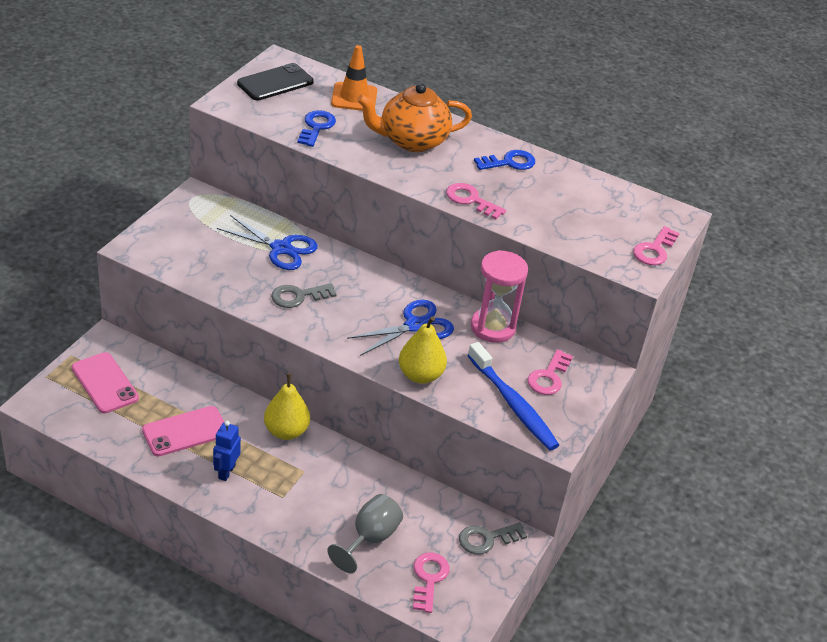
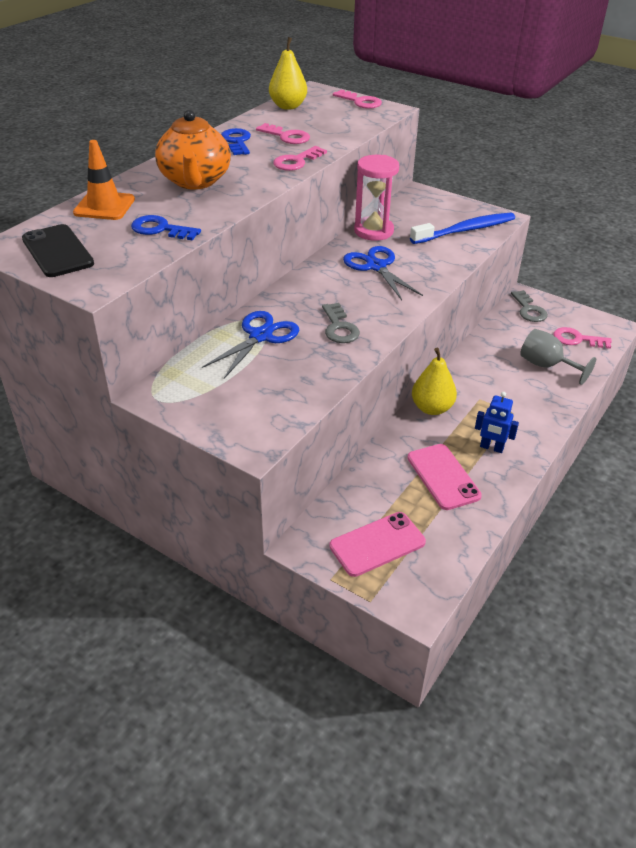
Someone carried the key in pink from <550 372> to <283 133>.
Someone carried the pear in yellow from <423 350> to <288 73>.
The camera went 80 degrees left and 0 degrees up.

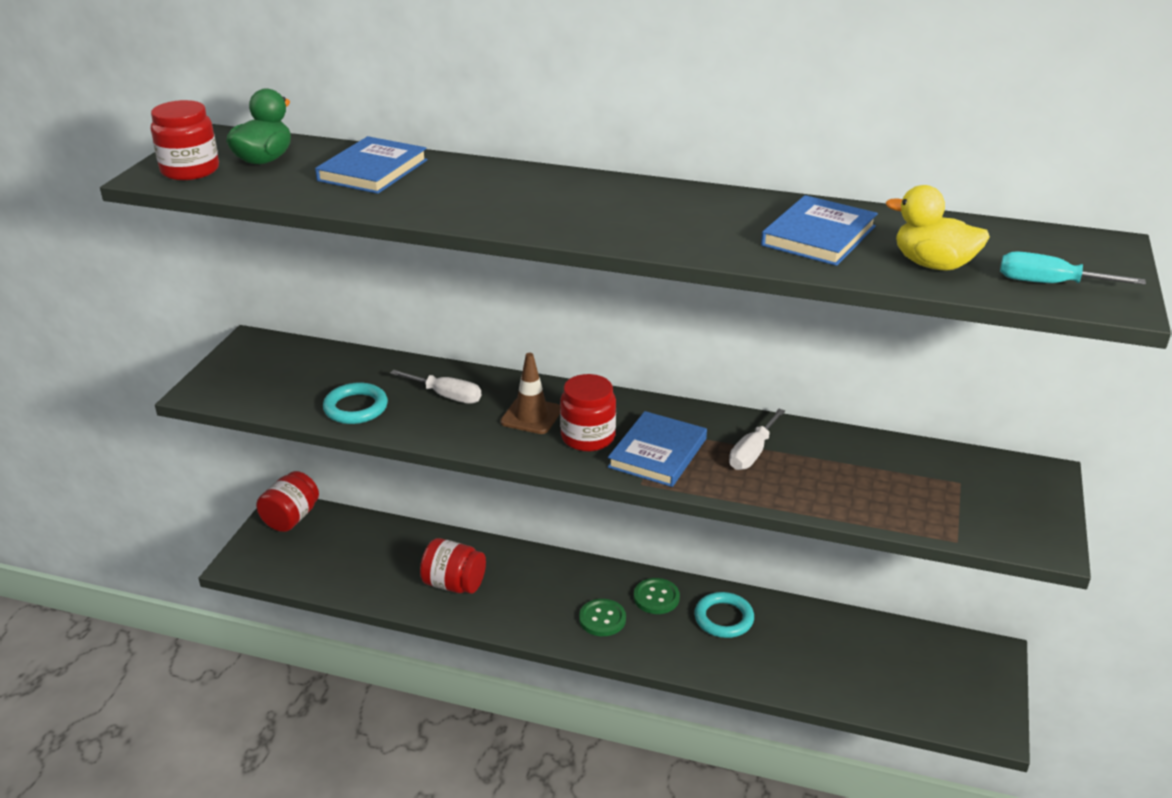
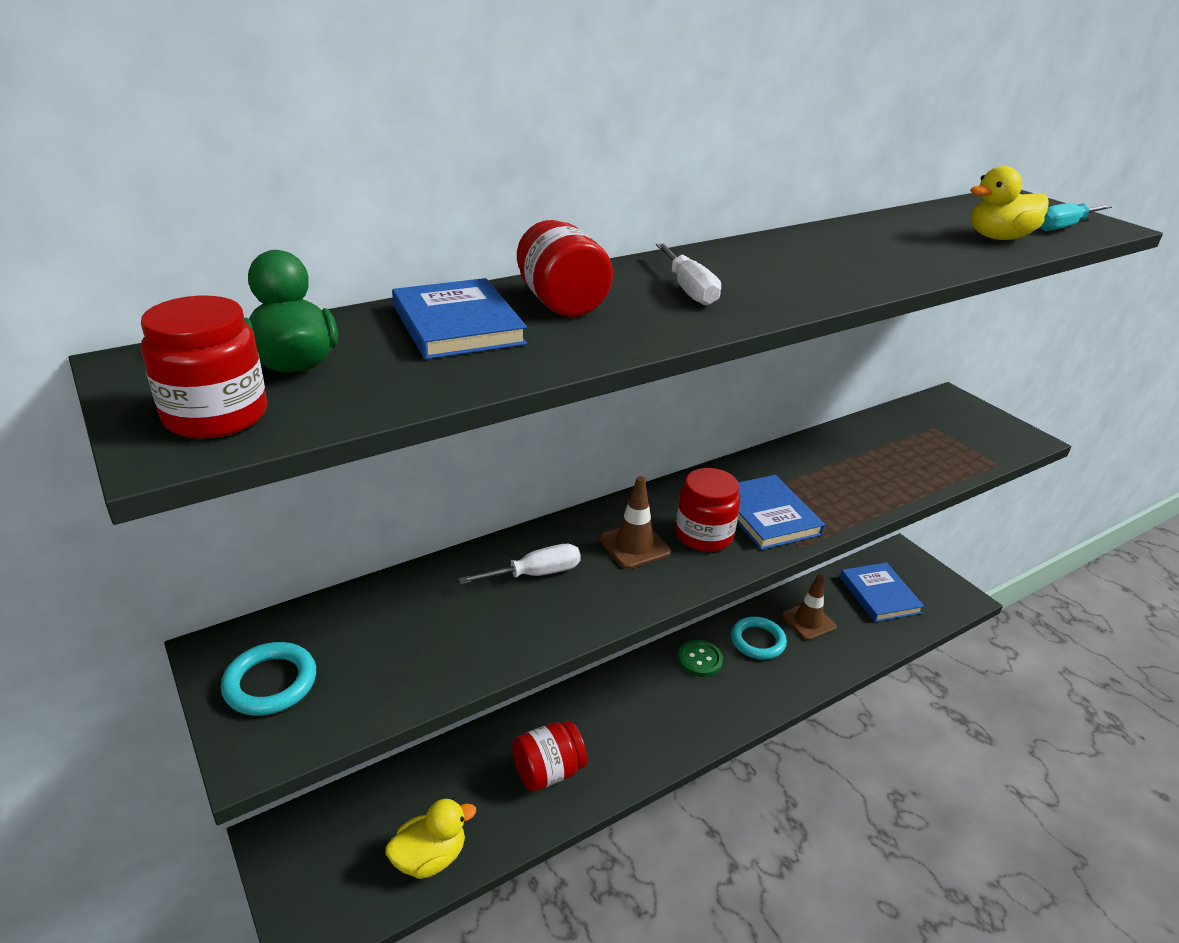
Someone carried the ring in turquoise from <355 403> to <268 679>.
Someone put down the duck in yellow at <430 839>.
Someone carried the jar in red from <287 501> to <565 268>.
Someone carried the screwdriver in white from <757 439> to <688 274>.
Someone put down the traffic cone in brown at <809 607>.
Someone carried the book in blue from <819 230> to <882 592>.
Someone took away the button in green at <602 617>.
The camera went 50 degrees left and 0 degrees up.

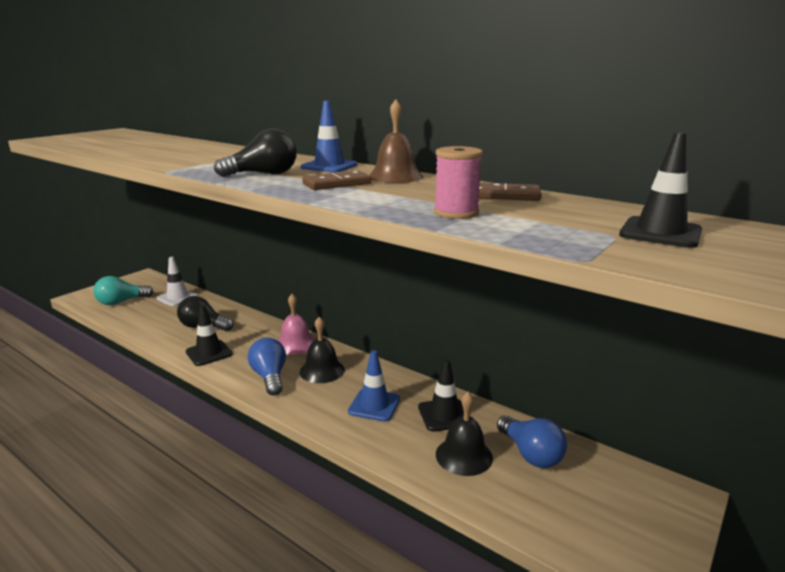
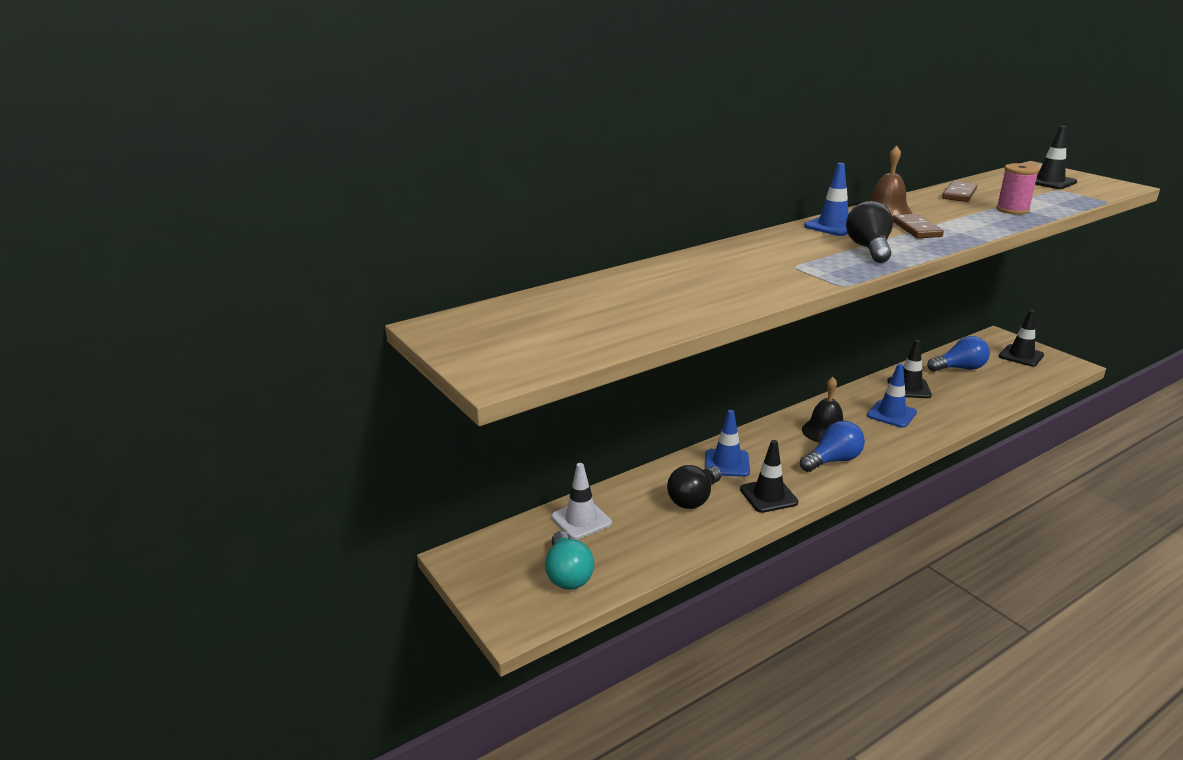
Someone put down the traffic cone in blue at <727 443>.
Someone rotated the light bulb in blue at <267 366> by 150 degrees clockwise.
Someone put down the traffic cone in black at <1021 338>.
Someone took away the bell in pink at <296 324>.
Someone took away the bell in black at <464 434>.
The camera went 70 degrees left and 5 degrees up.

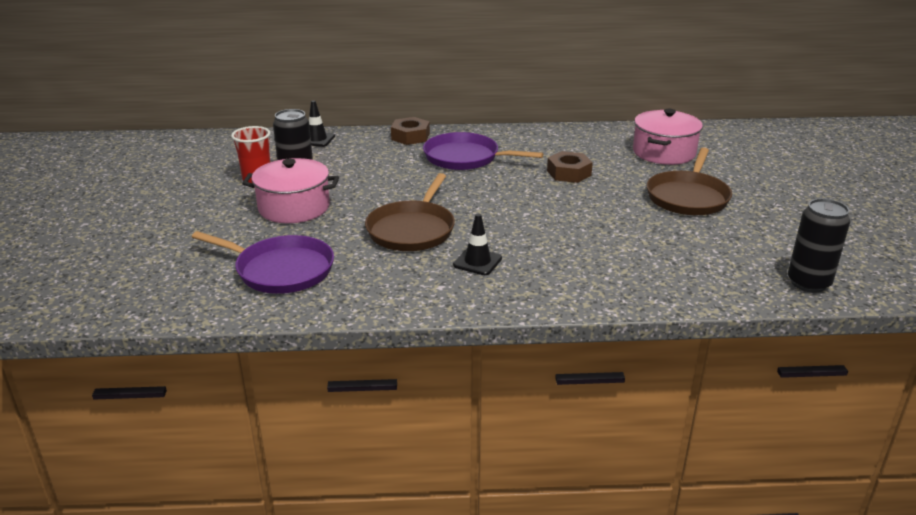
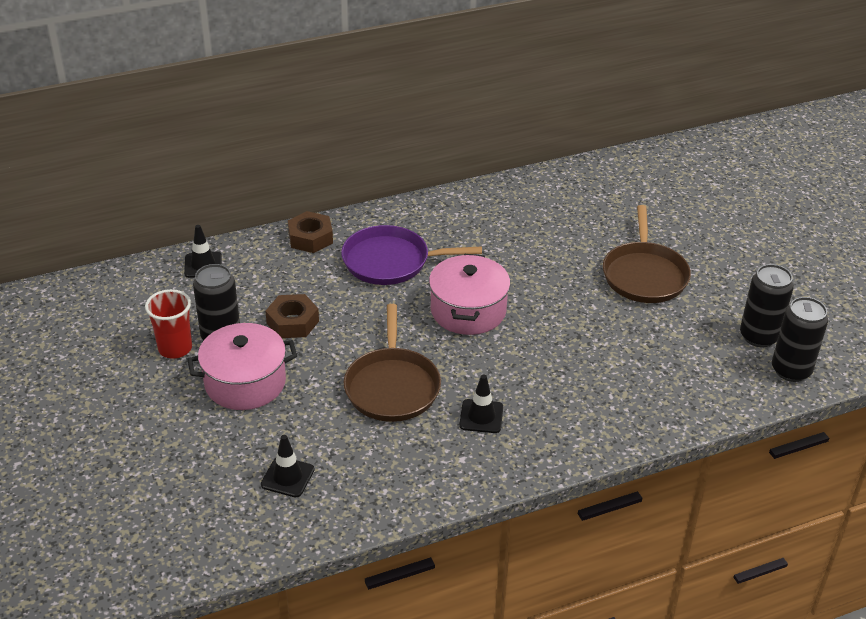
Someone swapped the pan in purple at <263 262> for the traffic cone in black at <288 466>.
Someone carried the nut in brown from <570 167> to <292 316>.
Someone carried the pot in pink from <668 137> to <469 294>.
Someone put down the can in black at <767 305>.
The camera went 20 degrees left and 10 degrees up.

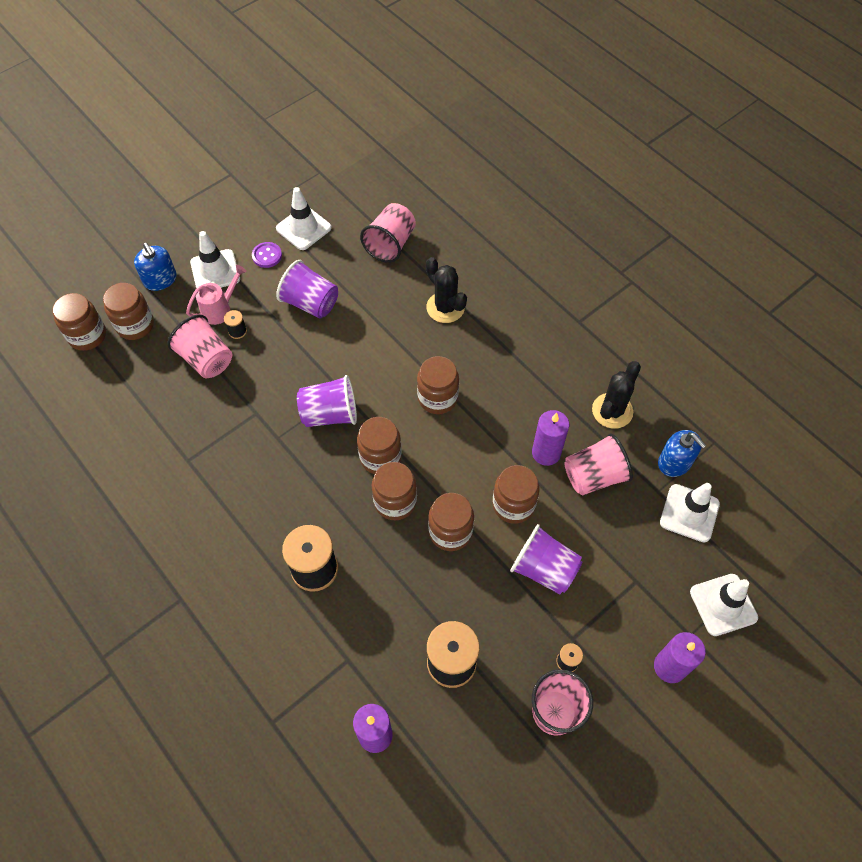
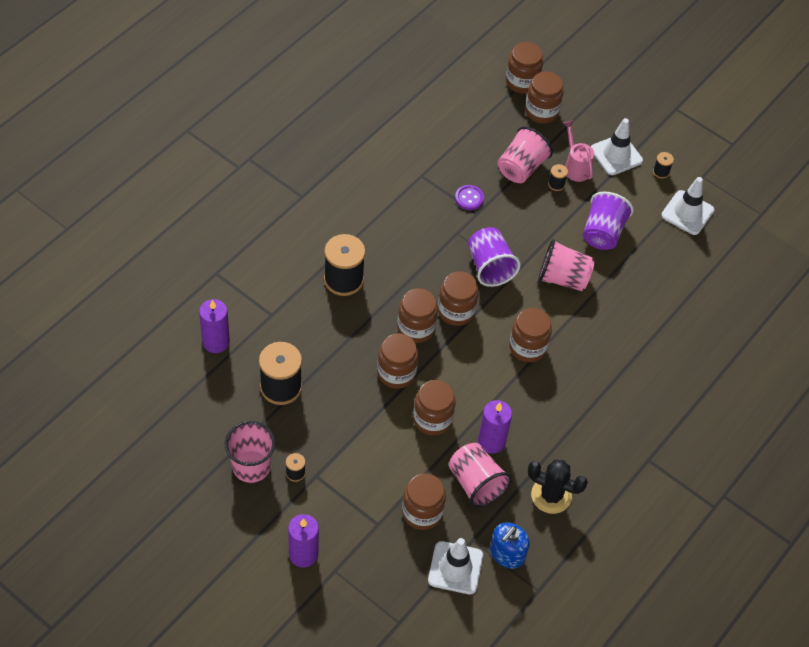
Someone put down the jar in brown at <424 502>.
Someone carried the button in purple from <267 255> to <469 197>.
Someone carried the cup in pink from <388 233> to <566 265>.
Someone rotated the watering can in pink at <216 295> by 150 degrees counterclockwise.
Someone put down the spool in black at <663 165>.
Someone took away the soap dispenser in blue at <155 267>.
Someone took away the cactus in black at <446 290>.
Someone took away the cup in purple at <546 559>.
Someone took away the traffic cone in white at <724 605>.
The camera went 75 degrees right and 5 degrees down.

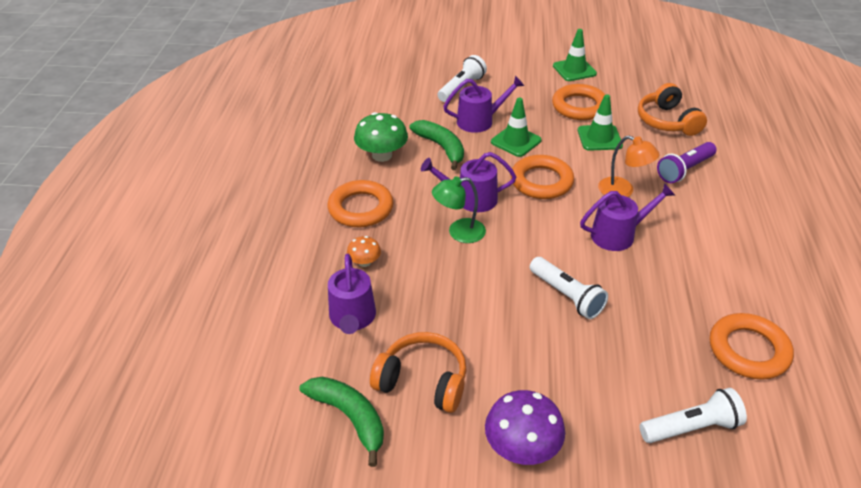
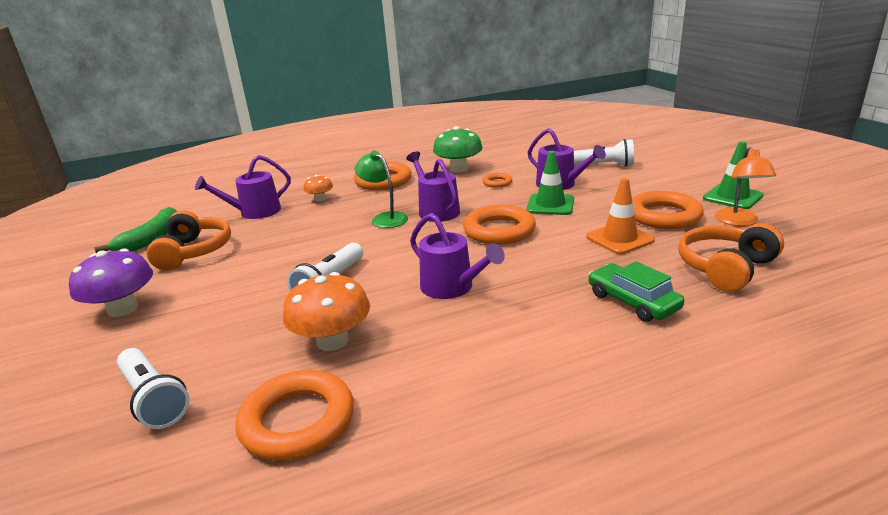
Someone put down the mushroom in orange at <326 311>.
Someone swapped the banana in green at <436 145> for the ring in orange at <497 180>.
Someone repainted the traffic cone in green at <600 122>, which became the traffic cone in orange at <620 216>.
Someone swapped the flashlight in purple at <687 162> for the car in green at <636 291>.
Someone carried the lamp in orange from <628 166> to <745 186>.
The camera went 65 degrees right and 15 degrees down.

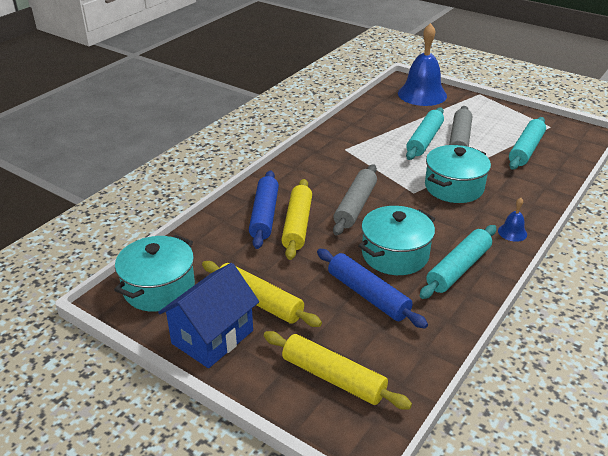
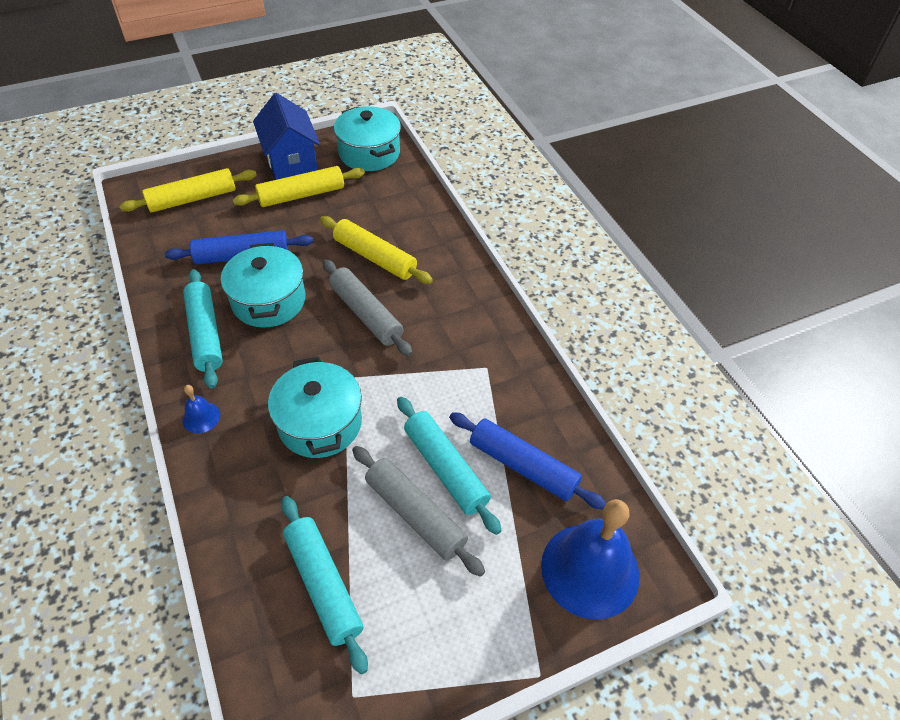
Someone carried the rolling pin in blue from <264 209> to <527 460>.
The camera went 120 degrees right and 15 degrees up.

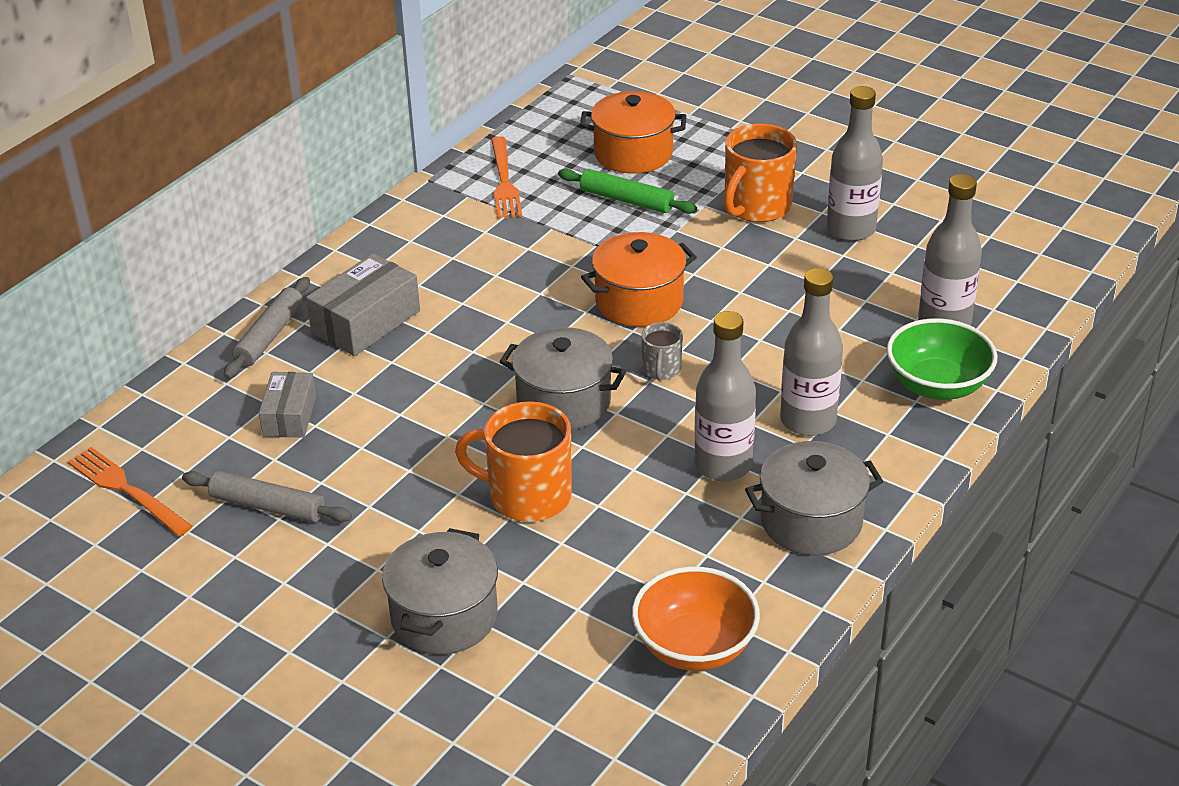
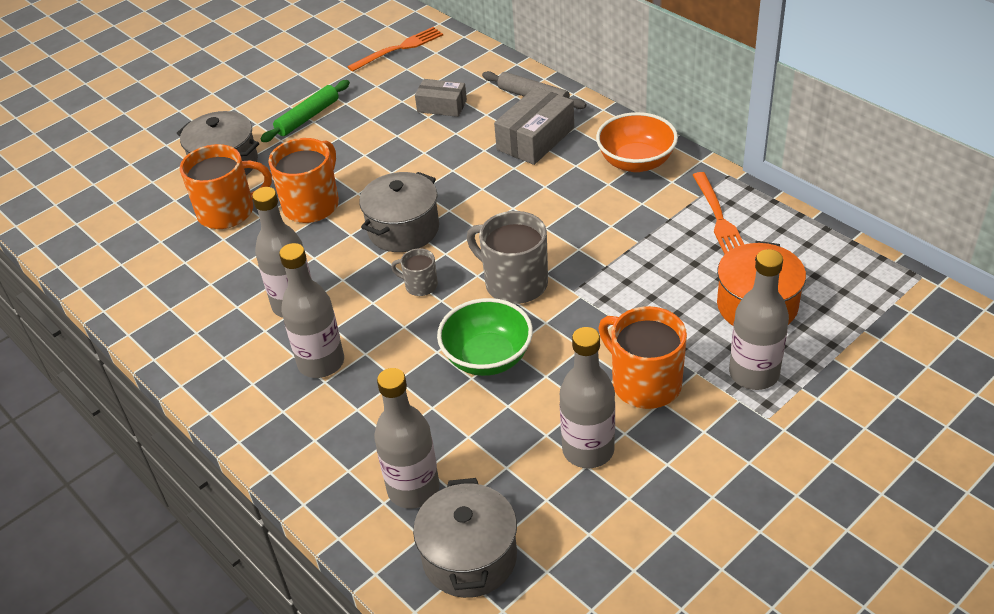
Someone put down the mug in orange at <226 186>.
Someone carried the rolling pin in green from <627 191> to <305 111>.
Someone carried the pot in grey from <814 498> to <465 538>.
Someone carried the bowl in green from <942 359> to <485 337>.
Someone swapped the pot in orange at <639 279> for the mug in grey at <507 257>.
Someone rotated the box in grey at <363 304> by 75 degrees clockwise.
Someone carried the bowl in orange from <696 619> to <637 142>.
Someone rotated the fork in orange at <506 177> by 105 degrees counterclockwise.
Someone put down the bottle in grey at <759 319>.
Someone took away the rolling pin in grey at <267 496>.
The camera went 105 degrees right and 5 degrees up.

